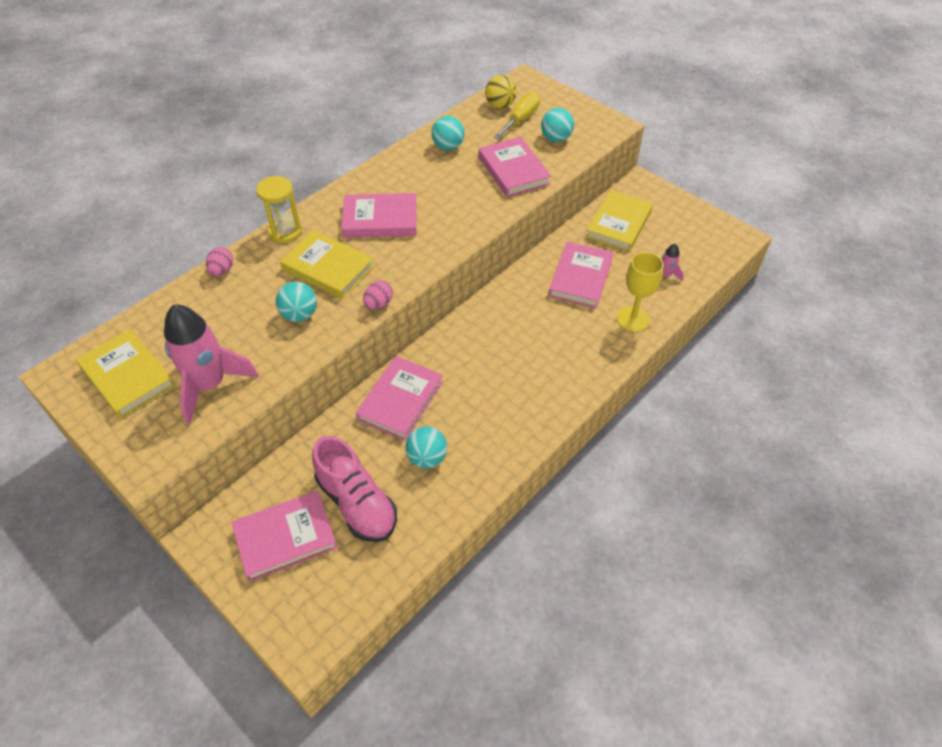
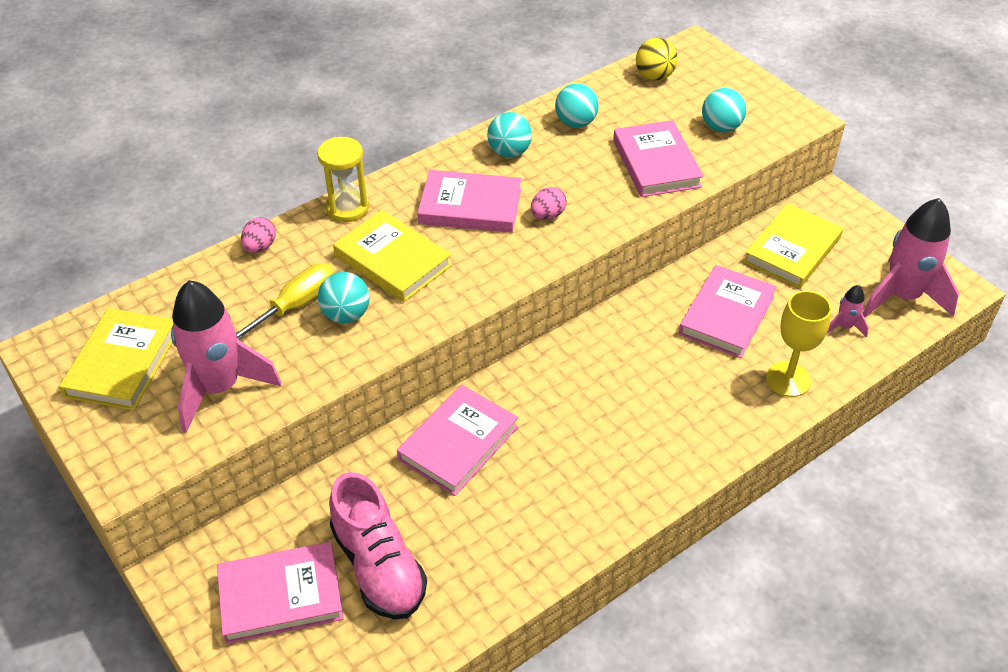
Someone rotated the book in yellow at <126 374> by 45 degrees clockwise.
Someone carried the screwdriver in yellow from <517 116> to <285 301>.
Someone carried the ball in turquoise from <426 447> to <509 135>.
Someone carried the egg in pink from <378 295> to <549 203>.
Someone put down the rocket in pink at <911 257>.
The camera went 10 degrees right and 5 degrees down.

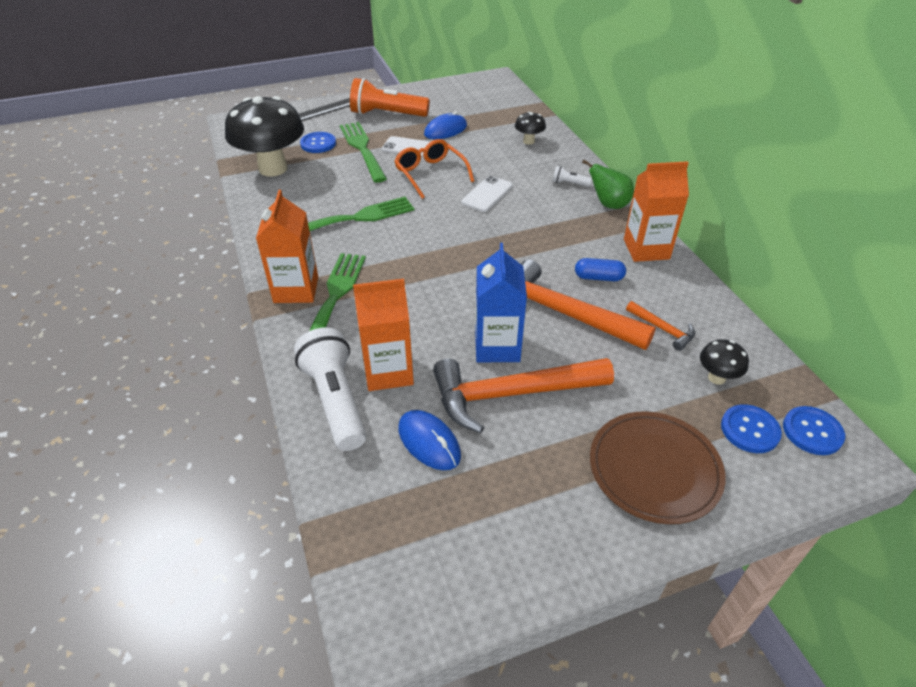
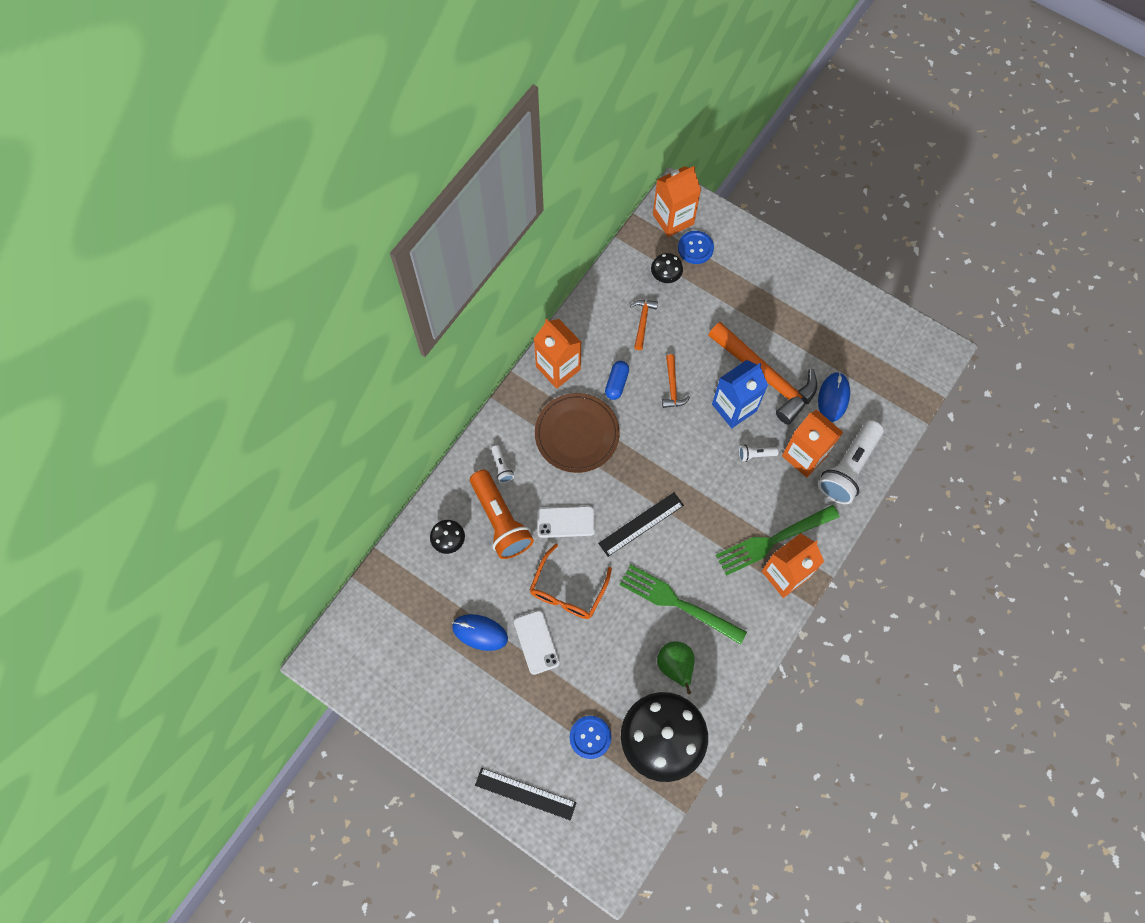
Someone carried the flashlight in orange from <390 97> to <502 514>.
Someone carried the plate in brown from <658 467> to <577 433>.
Someone put down the ruler in black at <641 524>.
Someone rotated the capsule in blue at <600 269> by 45 degrees clockwise.
Someone swapped the button in blue at <814 430> for the carton in orange at <677 201>.
Someone carried the pear in green from <608 184> to <675 667>.
Someone scaled the hammer in orange at <588 304> by 0.46.
Someone put down the flashlight in white at <759 453>.
Someone took away the fork in green at <363 152>.
The camera went 125 degrees left and 25 degrees up.

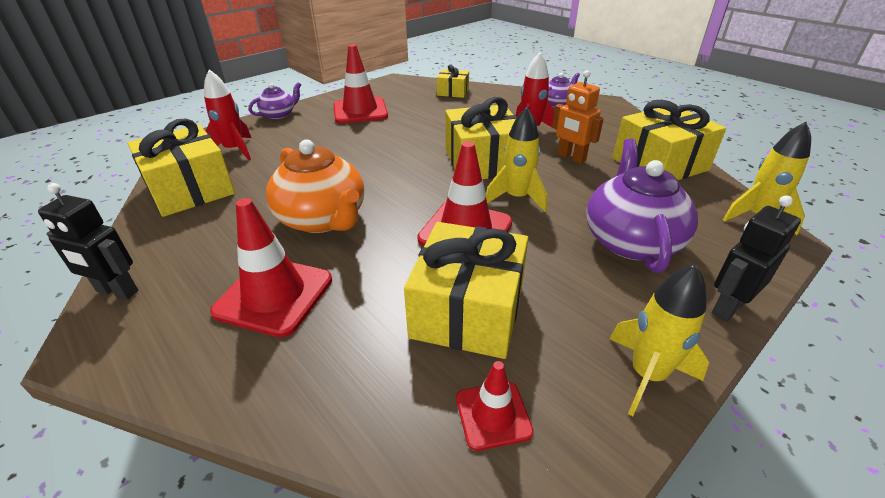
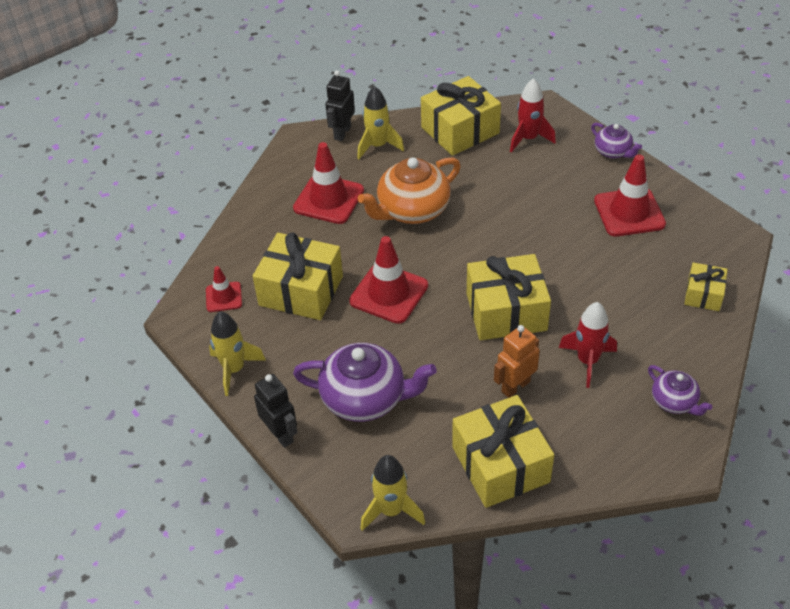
Someone carried the rocket in yellow from <516 159> to <380 122>.
The camera went 95 degrees right and 10 degrees up.

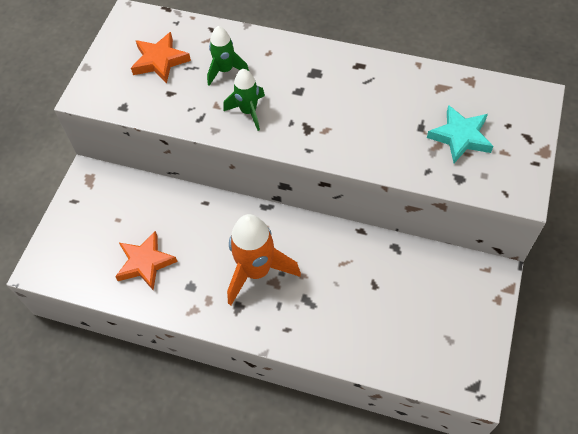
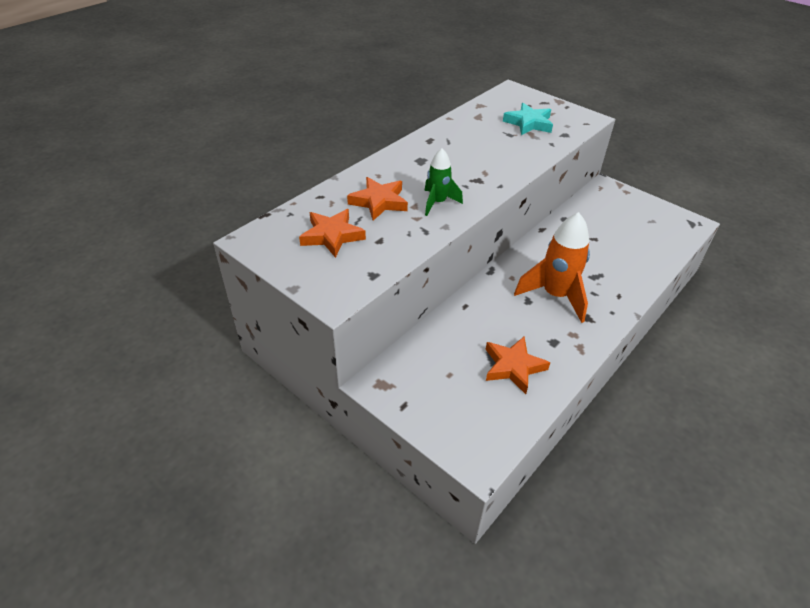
Someone swapped the rocket in green at <228 56> for the star in orange at <377 199>.
The camera went 70 degrees left and 15 degrees down.

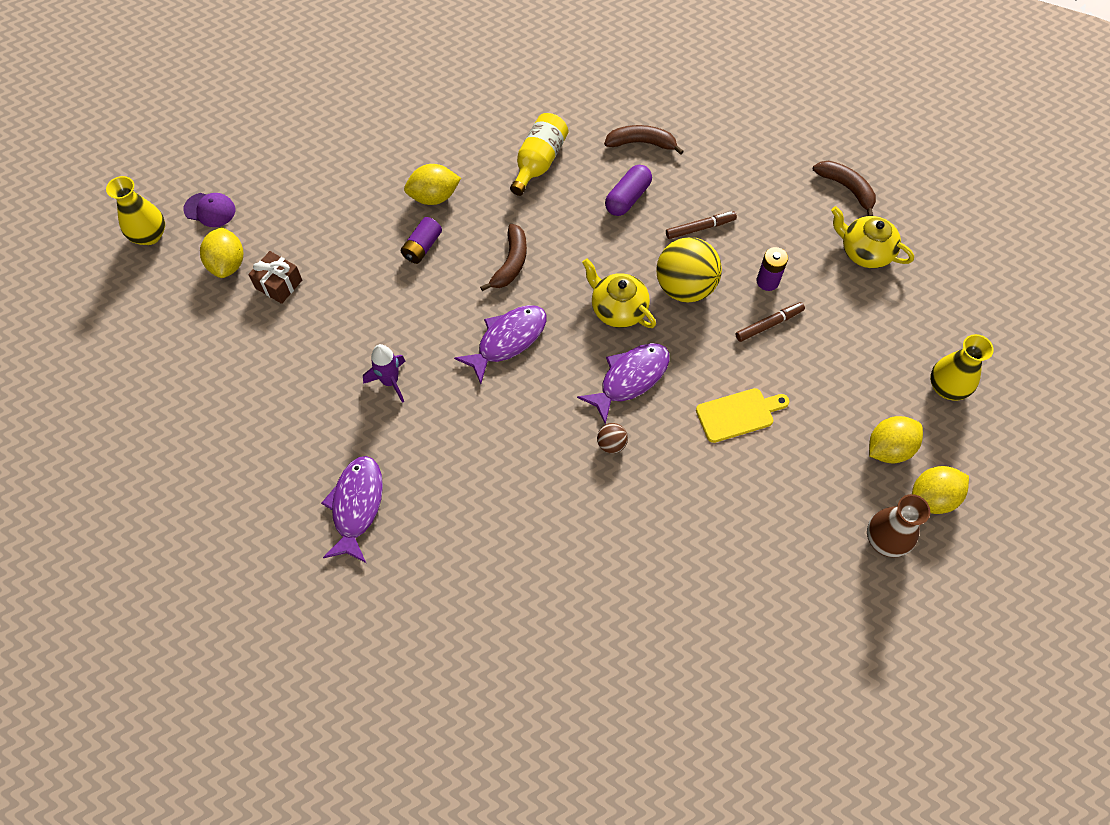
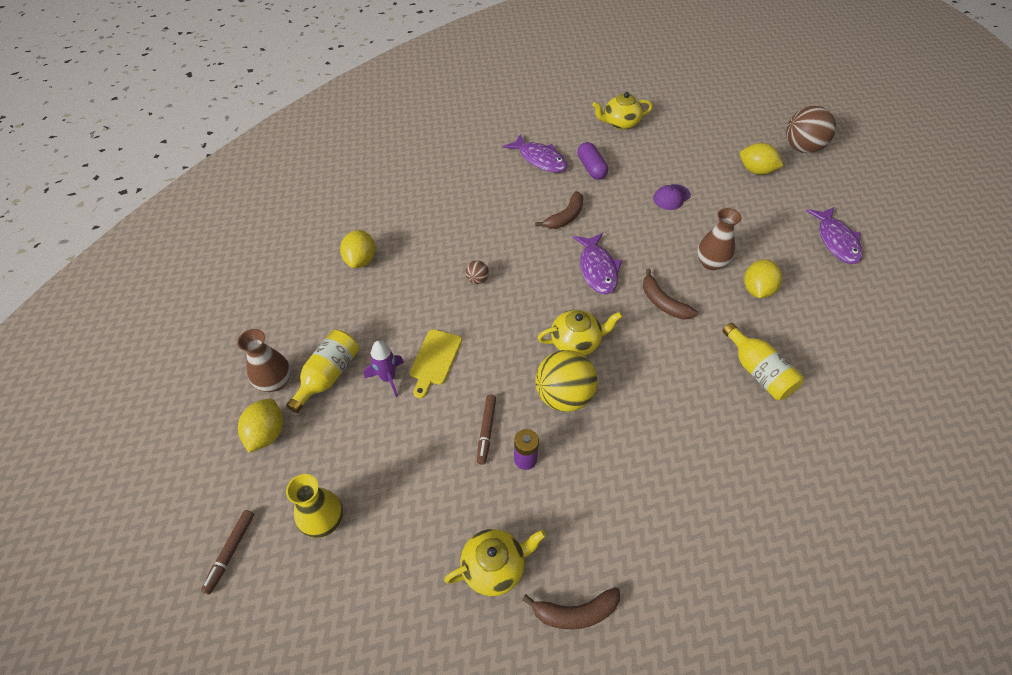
Someone carried the marker in brown from <701 225> to <227 552>.
Someone put down the bottle in yellow at <322 371>.
Someone carried the lemon in yellow from <896 439> to <357 249>.
Someone carried the rocket in purple from <384 373> to <384 369>.
Someone carried the banana in brown from <644 140> to <559 210>.
Someone carried the capsule in purple from <628 190> to <592 161>.
Someone put down the teapot in yellow at <622 111>.
Someone carried the cap in purple from <209 210> to <672 197>.
Someone swapped the battery in purple at <421 240> for the vase in brown at <719 239>.
Someone swapped the vase in yellow at <135 210> for the ball in brown at <811 129>.
Someone carried the fish in purple from <623 383> to <834 235>.
Someone took away the gift in brown at <275 277>.
The camera went 125 degrees right and 10 degrees down.

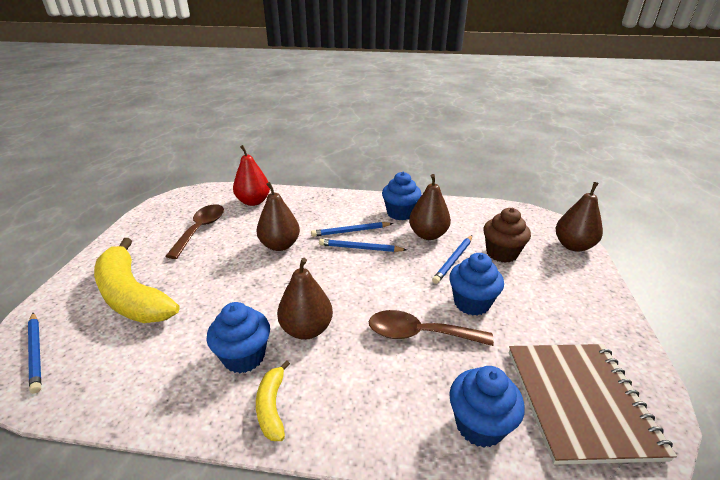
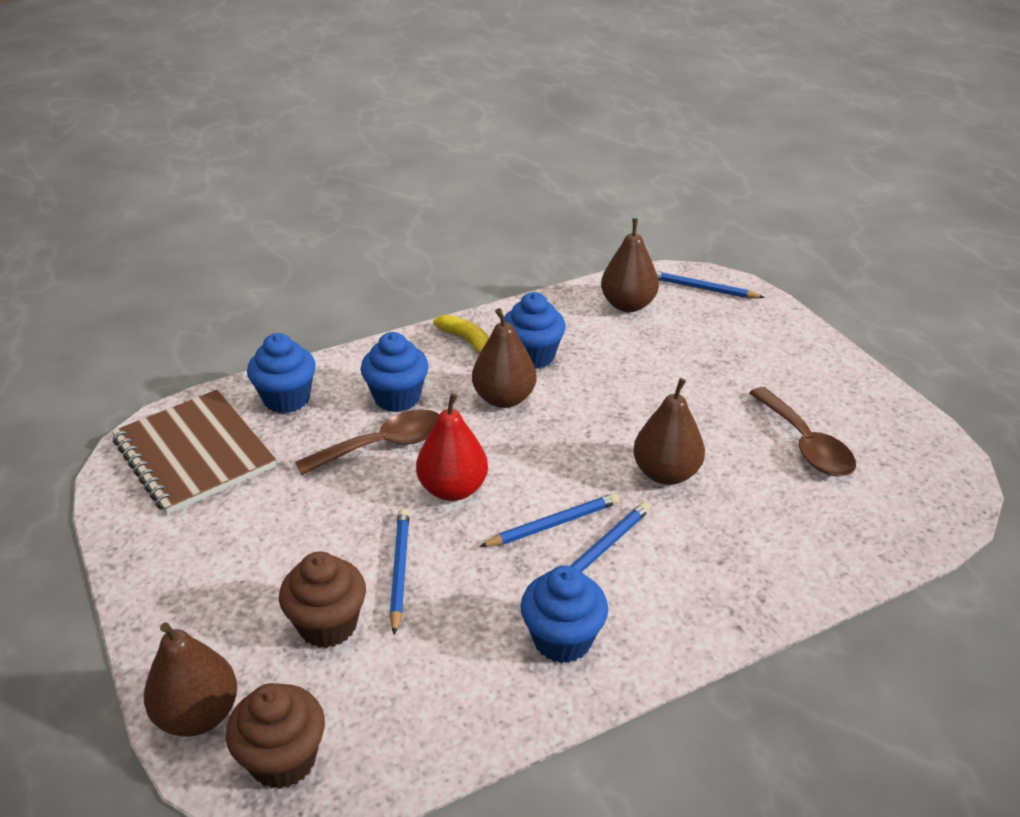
Someone put down the cupcake in brown at <275 736>.
Someone carried the cupcake in blue from <476 284> to <394 372>.
Someone carried the pear in red from <251 175> to <452 447>.
Someone carried the pear in brown from <430 207> to <630 265>.
Someone took away the banana in yellow at <137 280>.
The camera went 145 degrees right and 5 degrees up.

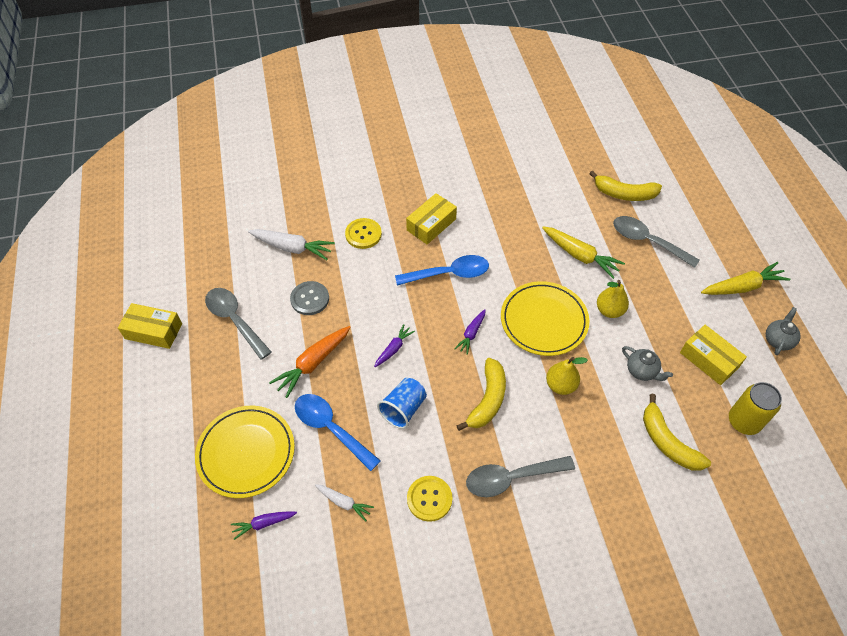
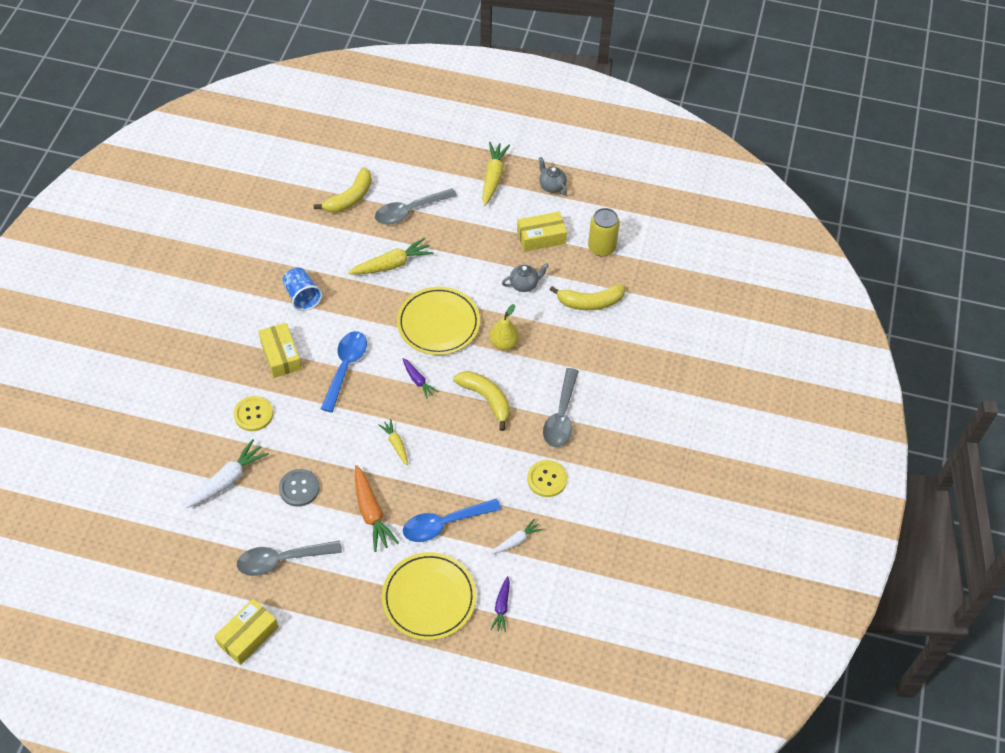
Someone carried the cup in blue from <402 403> to <303 289>.
Someone repainted the carrot in purple at <394 345>, which became the carrot in yellow at <393 442>.
Someone took away the pear in yellow at <613 299>.
The camera went 65 degrees left and 0 degrees up.

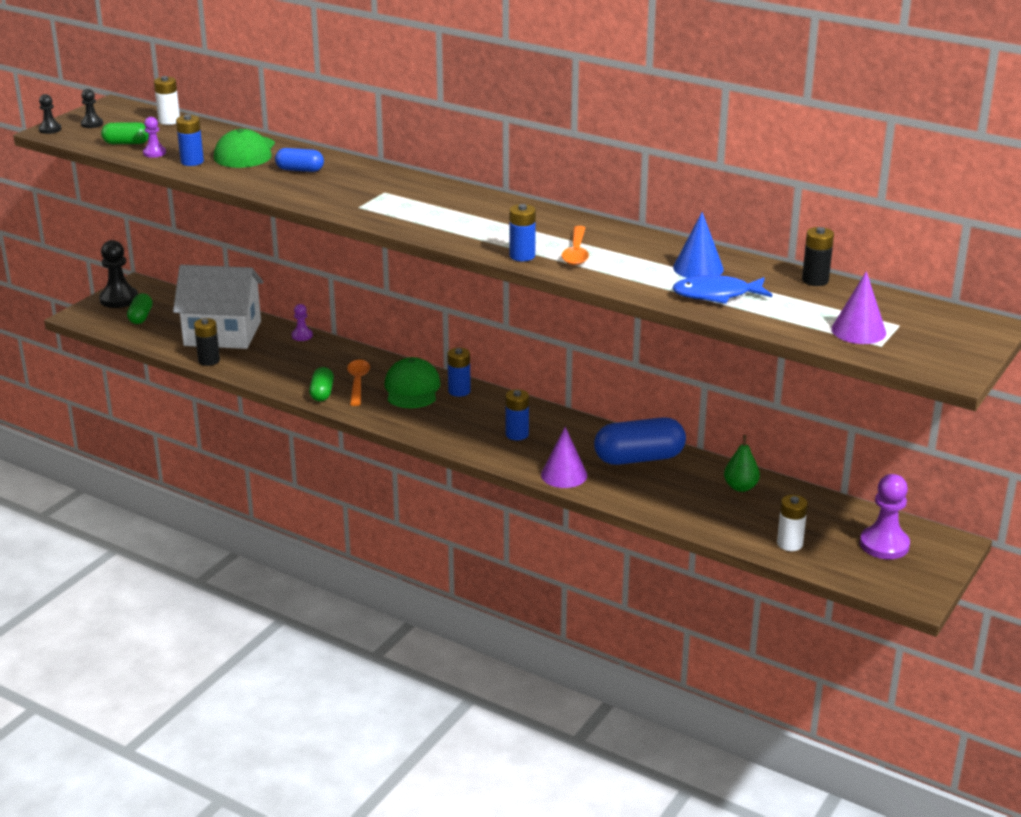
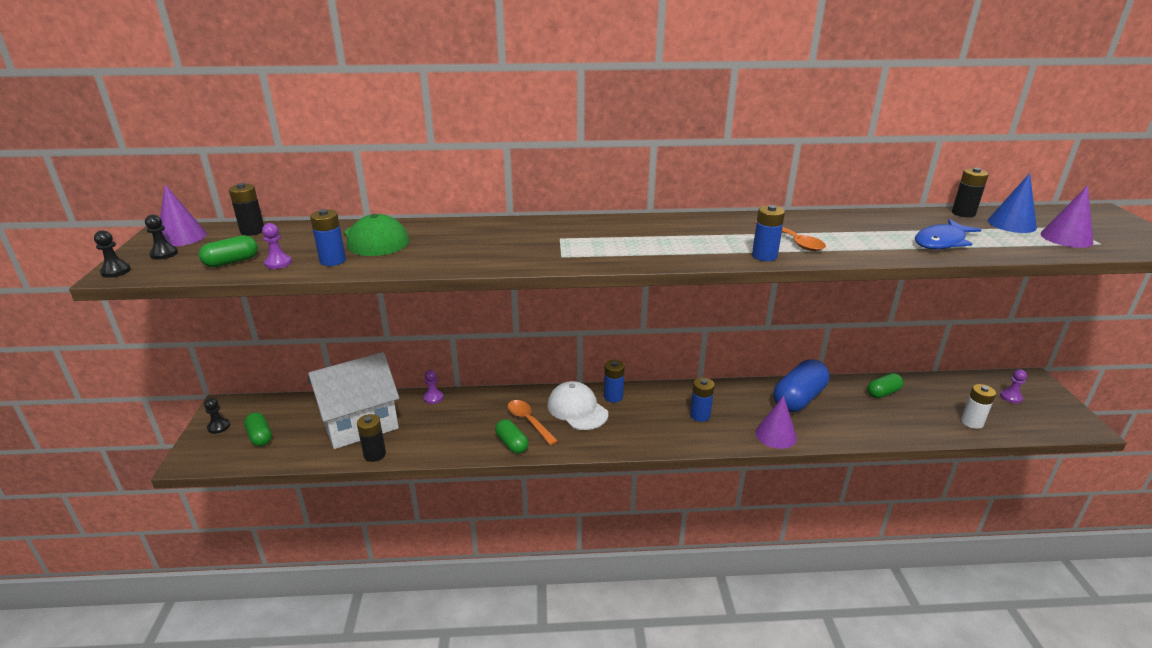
Someone put down the cone in purple at <183 216>.
Someone scaled the pawn in black at <118 274> by 0.53.
Someone repainted the battery in white at <167 100>, which became the battery in black at <246 209>.
Someone repainted the cap in green at <412 382>, which became the cap in white at <577 405>.
Someone swapped the pear in green at <742 463> for the capsule in green at <885 385>.
Someone carried the cone in blue from <698 245> to <1012 203>.
Someone scaled the pawn in purple at <885 516> by 0.53.
Someone took away the capsule in blue at <299 160>.
The camera went 35 degrees left and 0 degrees up.

